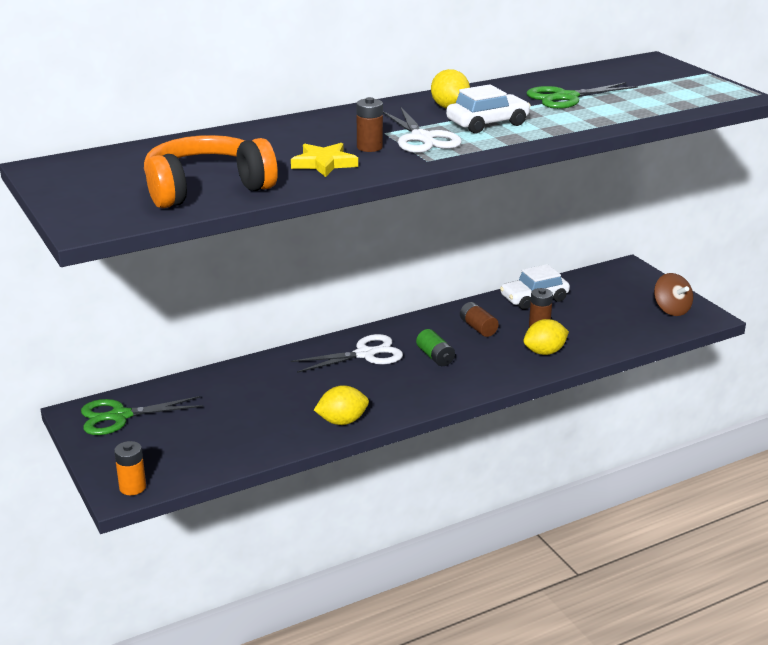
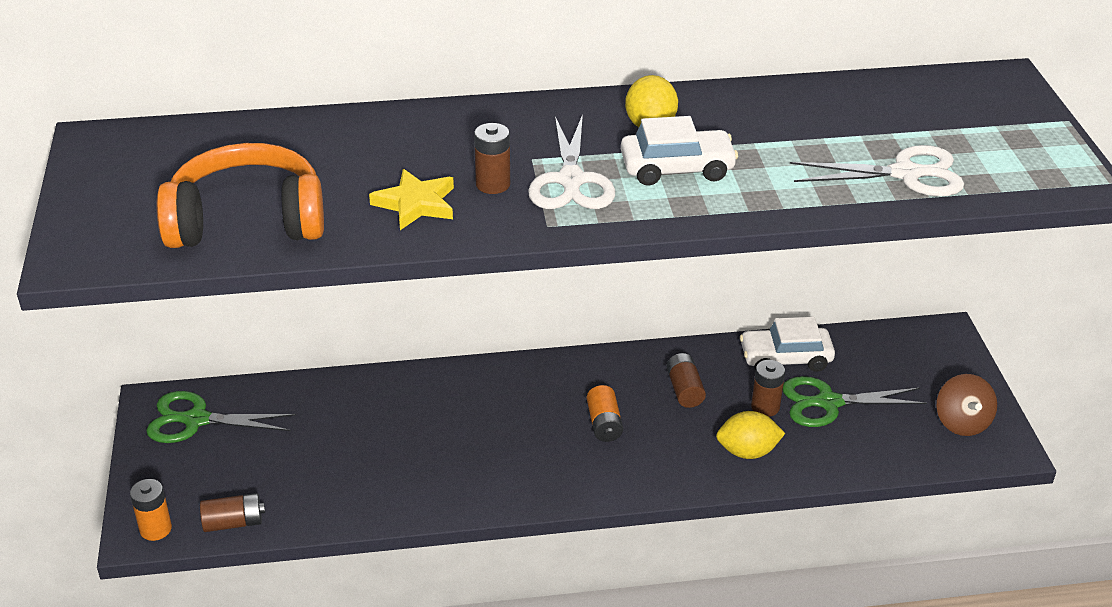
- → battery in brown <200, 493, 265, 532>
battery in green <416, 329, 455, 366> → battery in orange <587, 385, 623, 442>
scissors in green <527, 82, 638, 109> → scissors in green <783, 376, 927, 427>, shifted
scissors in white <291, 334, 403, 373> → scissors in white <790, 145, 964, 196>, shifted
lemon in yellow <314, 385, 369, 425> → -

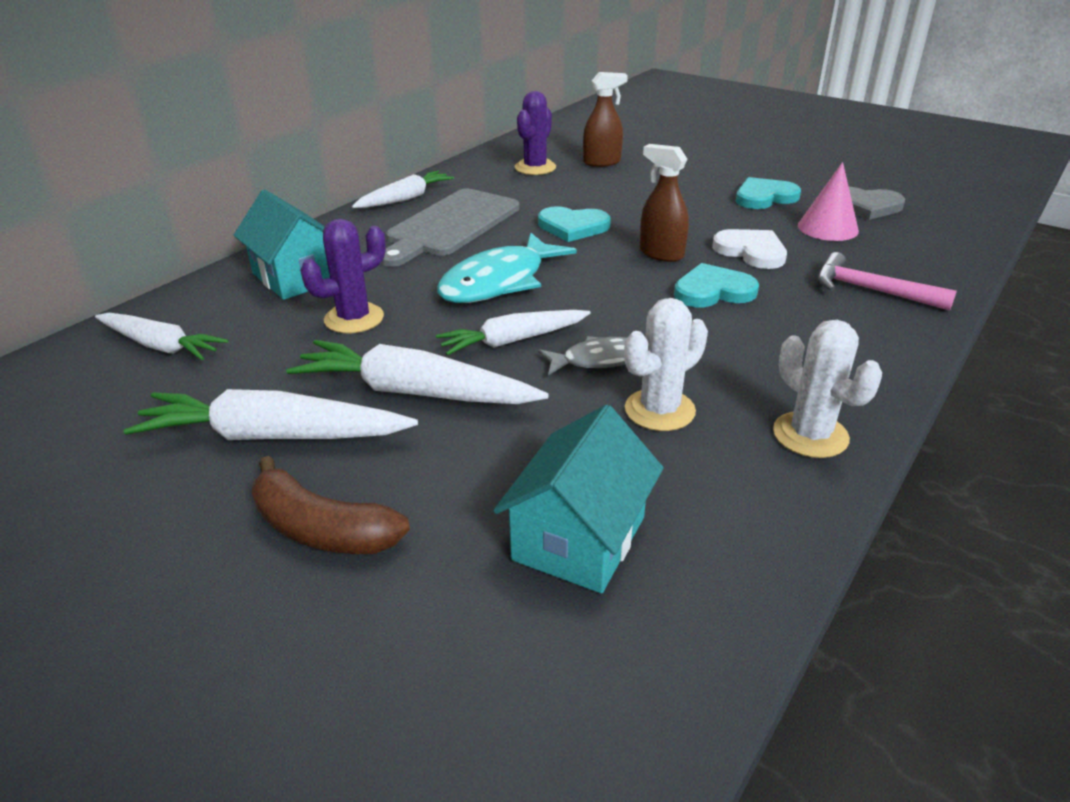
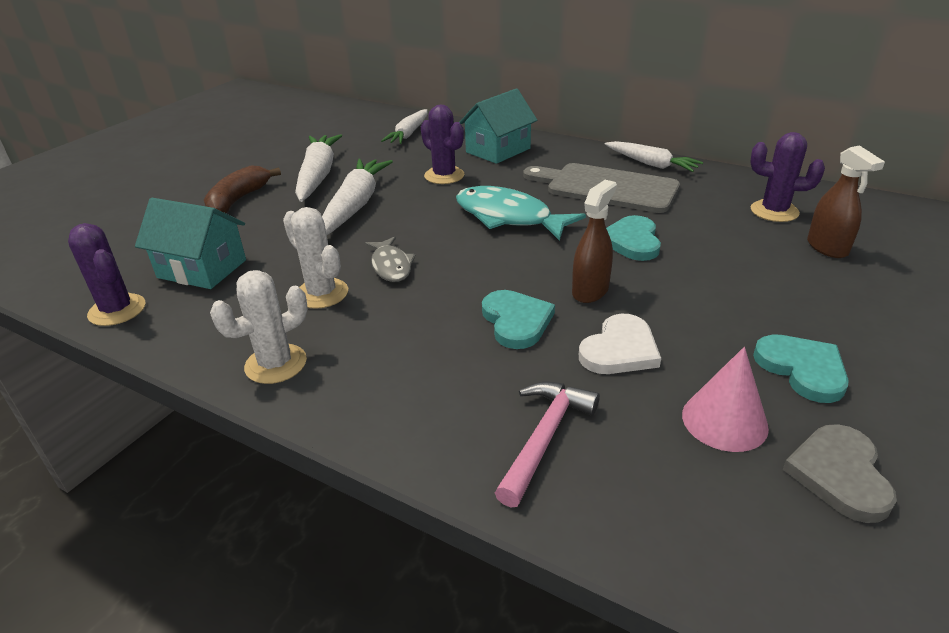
- → cactus in purple <68, 223, 145, 326>
carrot in white <436, 310, 591, 356> → -

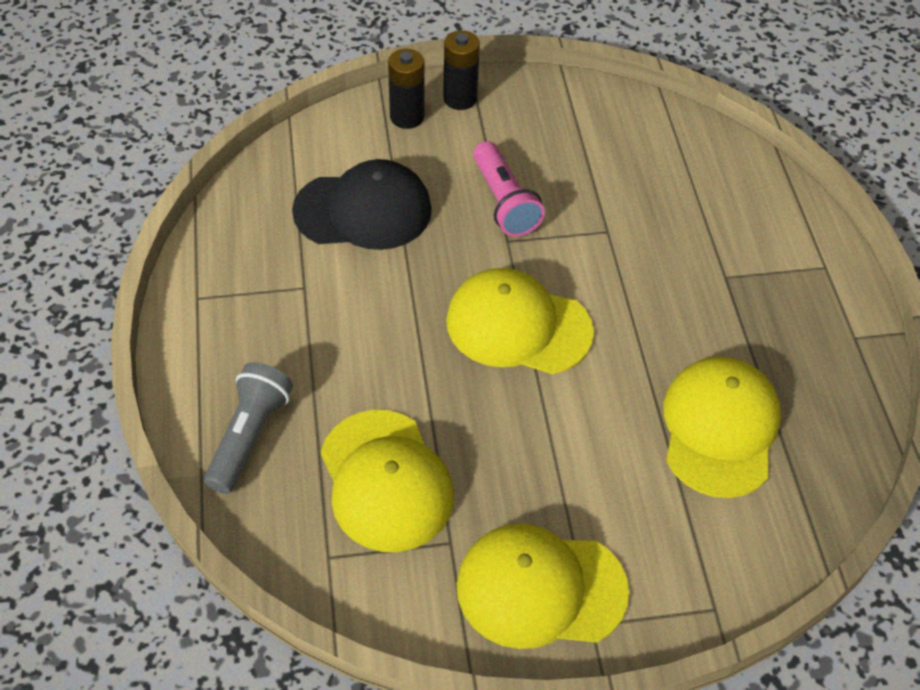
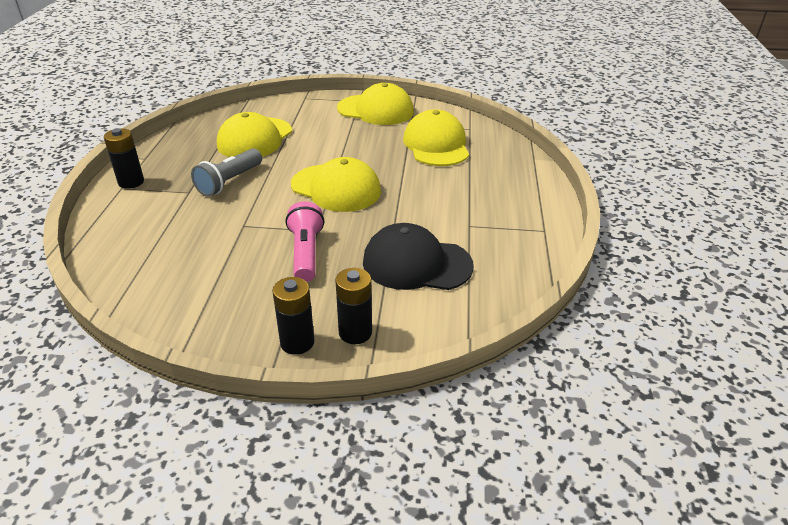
- → battery in black <104, 128, 144, 189>
flashlight in grey <204, 362, 293, 494> → flashlight in grey <191, 148, 262, 196>, shifted

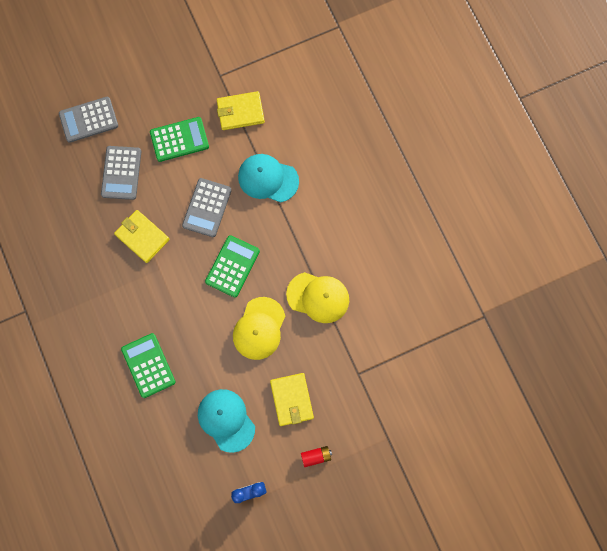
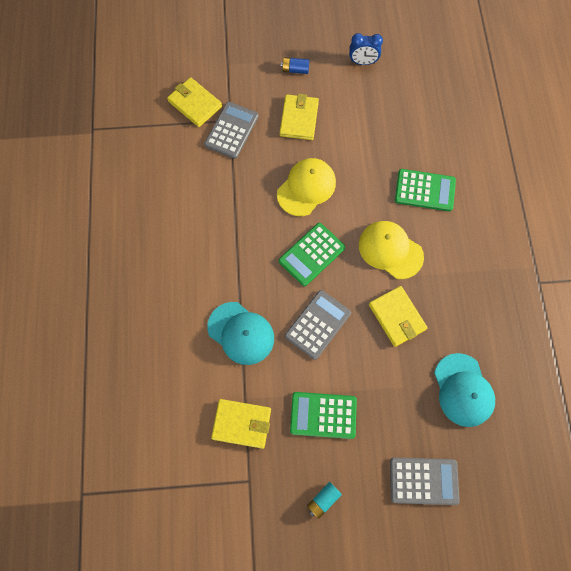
- → wallet in yellow <167, 77, 222, 127>
calculator in grey <101, 146, 141, 200> → calculator in grey <204, 102, 259, 159>, shifted
battery in red <301, 446, 332, 467> → battery in blue <281, 57, 309, 74>
- → battery in turquoise <307, 482, 342, 519>
cap in yellow <286, 272, 349, 323> → cap in yellow <359, 221, 424, 279>, shifted
calculator in green <121, 333, 176, 398> → calculator in green <395, 169, 456, 211>, 75 degrees counterclockwise
cap in turquoise <198, 389, 255, 453> → cap in turquoise <434, 353, 495, 427>, shifted

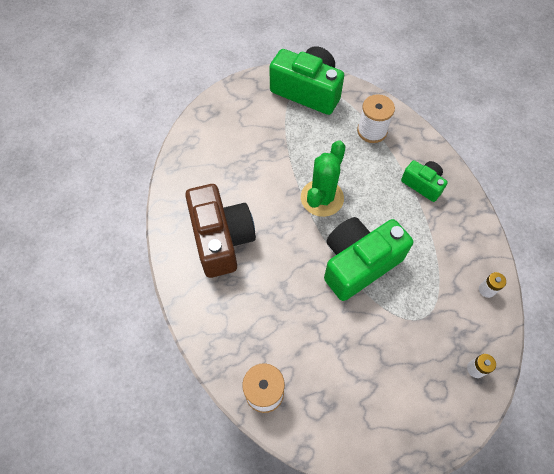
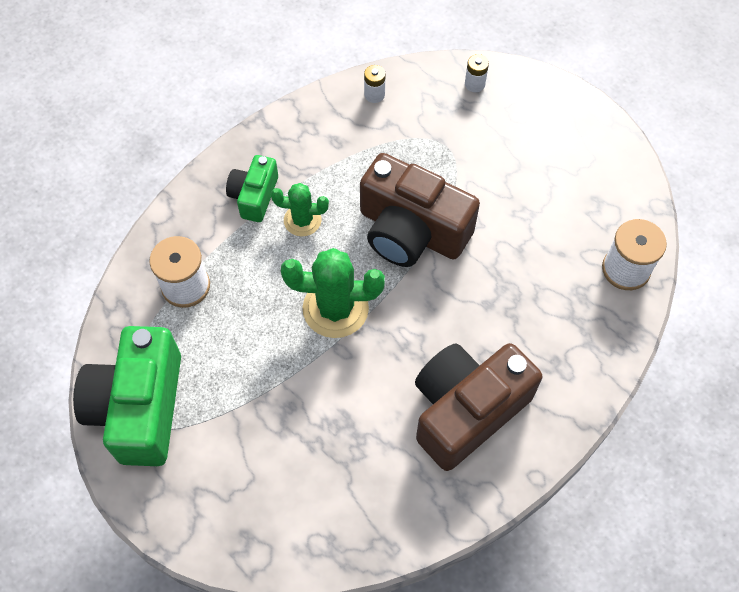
- → cactus in green <271, 183, 329, 236>
camera in green <324, 217, 413, 301> → camera in brown <360, 153, 480, 267>

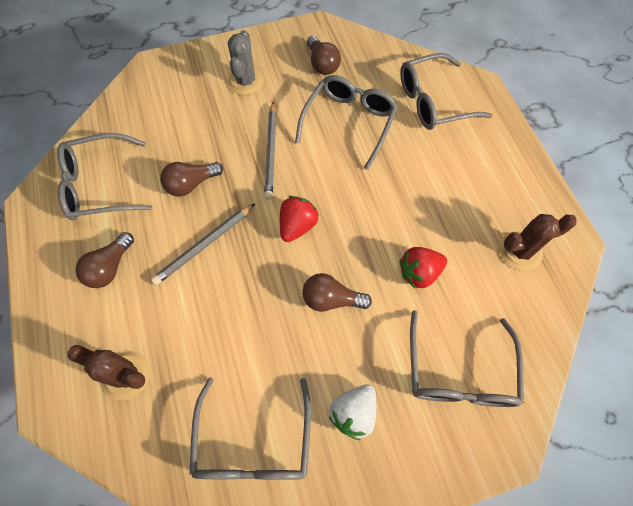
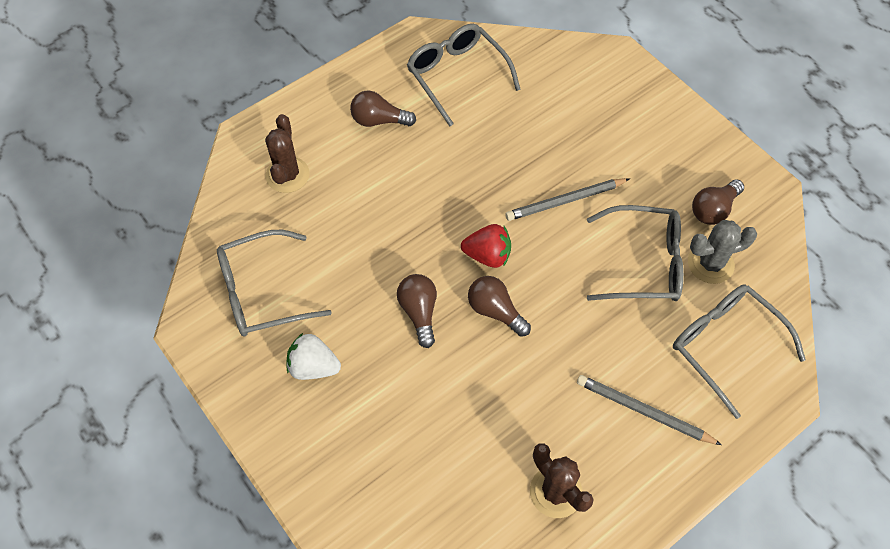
light bulb in brown <160, 162, 223, 197> → light bulb in brown <468, 276, 531, 337>, shifted
pencil in grey <151, 204, 255, 285> → pencil in grey <577, 375, 722, 445>, shifted
cactus in grey <228, 30, 264, 95> → cactus in grey <688, 220, 757, 284>, shifted
strawberry in red <400, 247, 447, 289> → -
glasses in grey <410, 310, 524, 407> → -

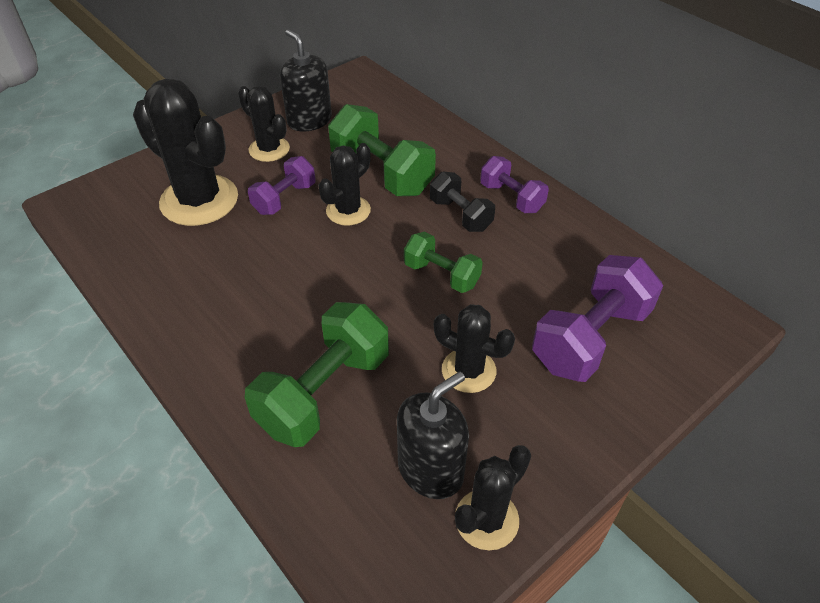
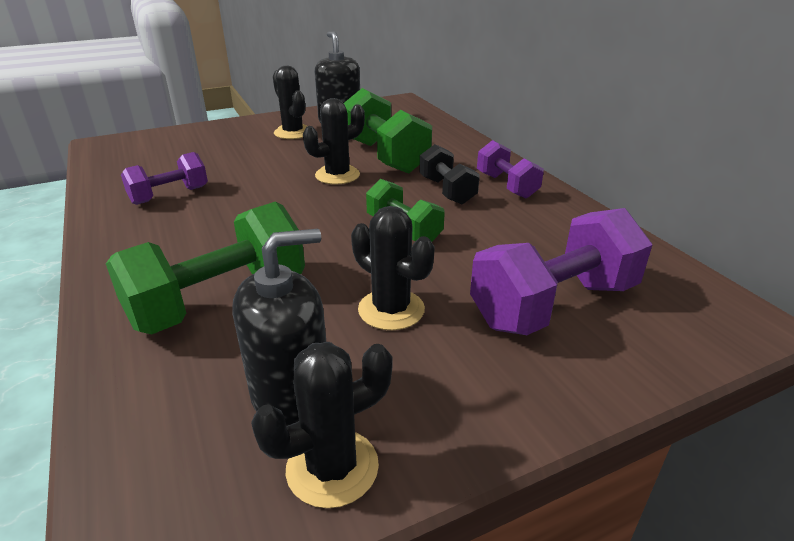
dumbbell in purple <248, 156, 316, 215> → dumbbell in purple <121, 152, 208, 205>, shifted
cactus in black <133, 79, 238, 226> → -

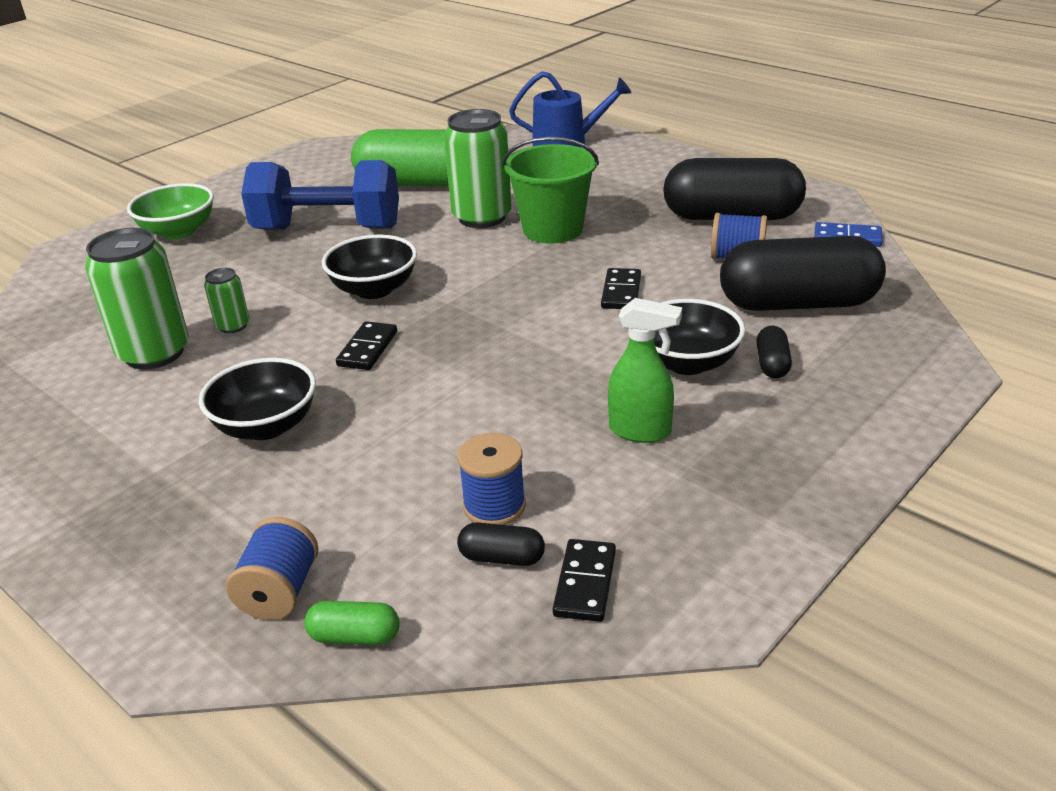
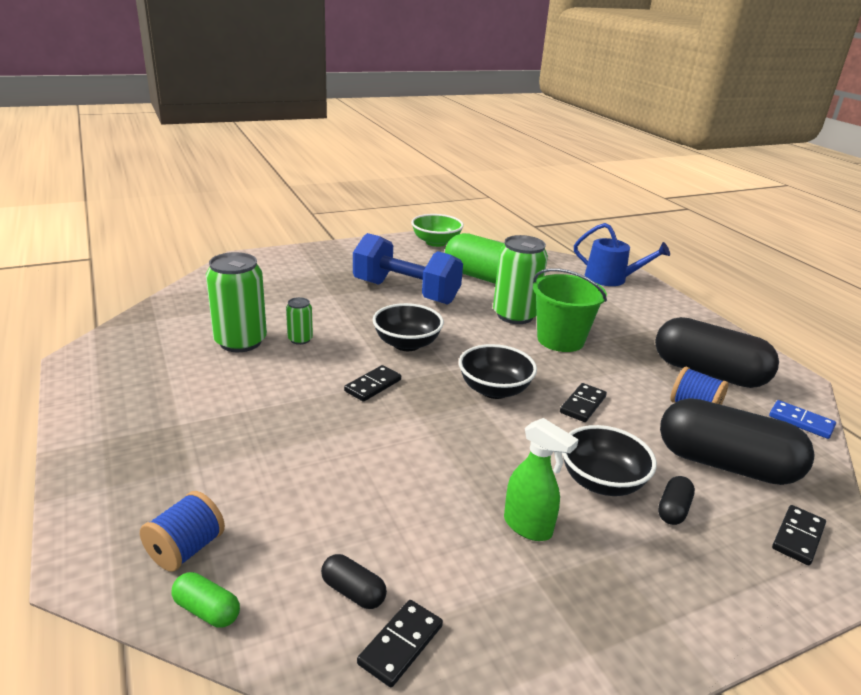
bowl in green <127, 183, 214, 239> → bowl in green <411, 214, 464, 247>, shifted
bowl in black <199, 358, 316, 440> → bowl in black <459, 344, 537, 399>, shifted
- → domino in black <772, 505, 826, 565>
spool in blue <457, 433, 526, 525> → -

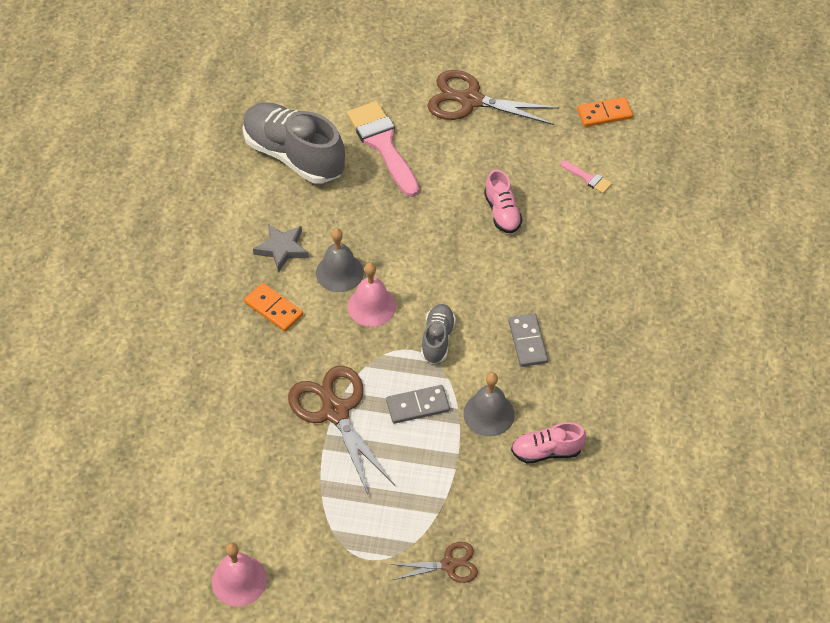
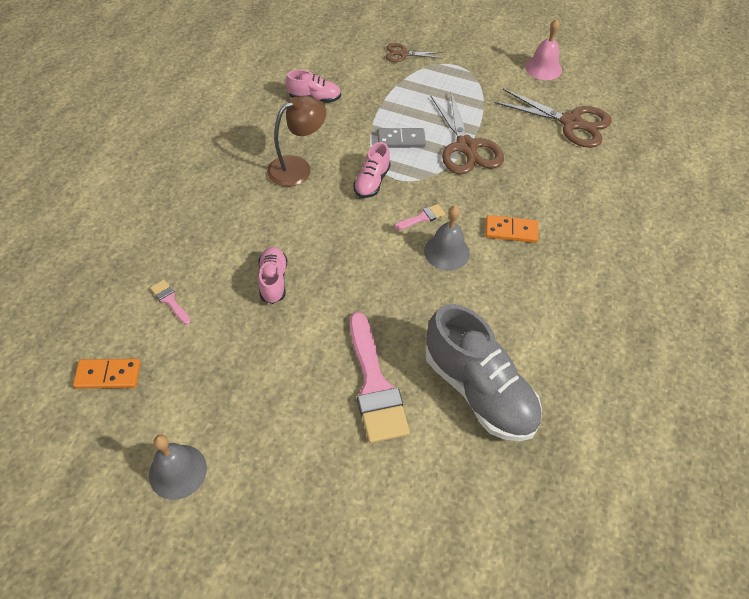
bell in grey <463, 372, 515, 437> → bell in grey <149, 435, 207, 500>, shifted
domino in grey <508, 313, 548, 367> → lamp in brown <267, 95, 326, 187>
shoe in grey <421, 304, 456, 364> → shoe in pink <353, 142, 391, 198>
bell in pink <348, 263, 396, 327> → brush in pink <394, 204, 445, 230>
domino in orange <244, 283, 303, 332> → domino in orange <485, 215, 539, 243>, 45 degrees counterclockwise
scissors in brown <427, 70, 559, 125> → scissors in brown <495, 89, 612, 148>, shifted
star in grey <253, 224, 309, 272> → -

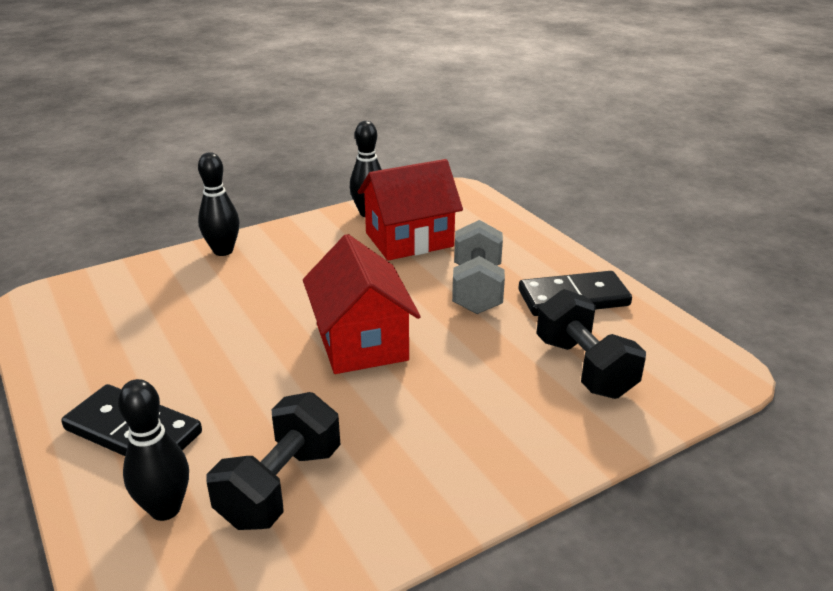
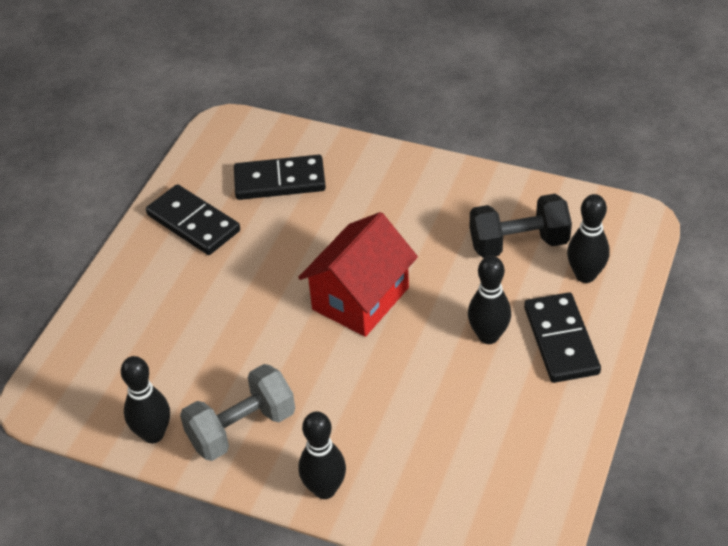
dumbbell in grey <452, 220, 505, 314> → dumbbell in grey <180, 364, 295, 461>, shifted
dumbbell in black <536, 289, 646, 399> → domino in black <234, 155, 326, 200>
- → bowling pin in black <468, 256, 511, 344>
house in red <358, 159, 463, 261> → -

